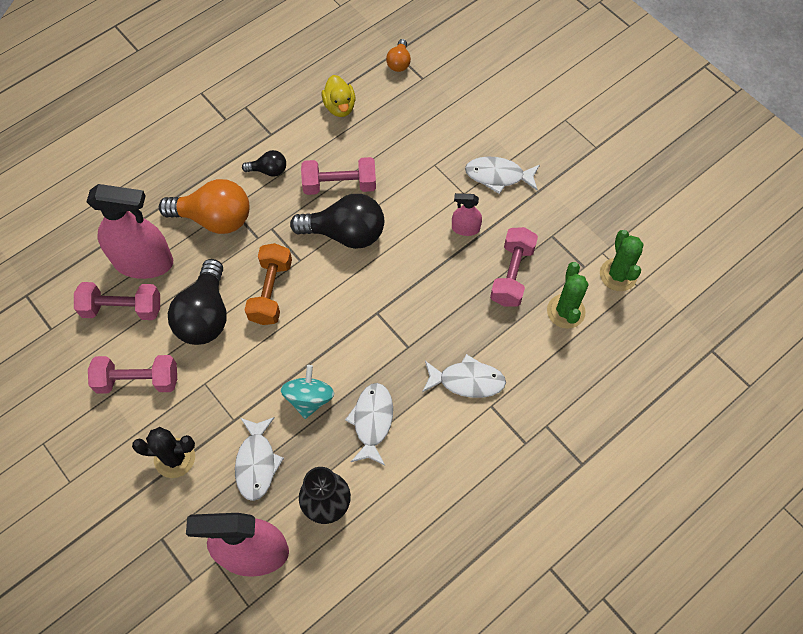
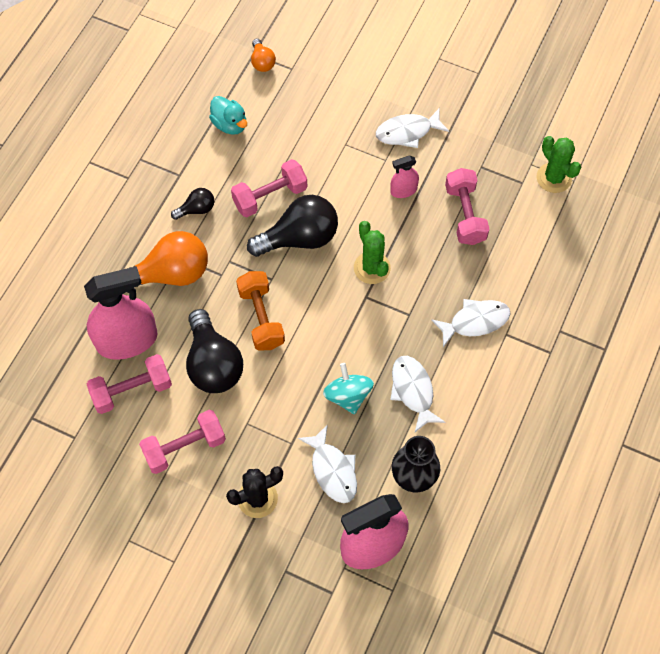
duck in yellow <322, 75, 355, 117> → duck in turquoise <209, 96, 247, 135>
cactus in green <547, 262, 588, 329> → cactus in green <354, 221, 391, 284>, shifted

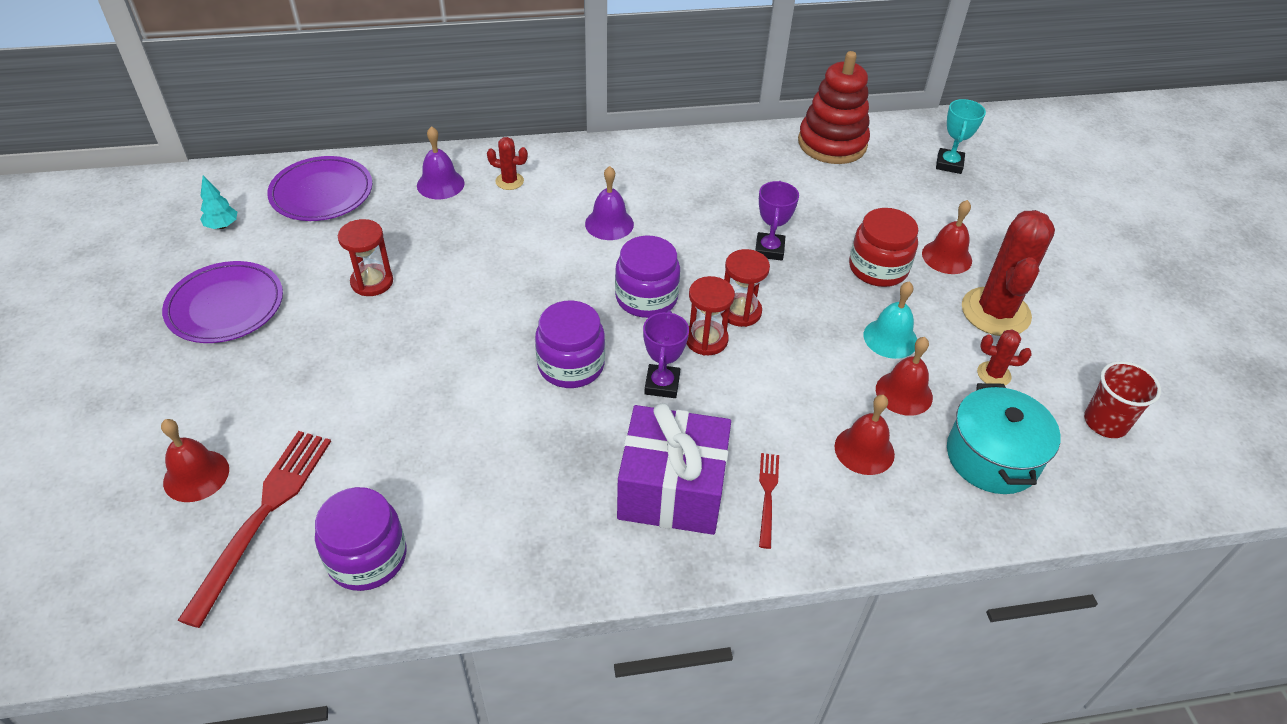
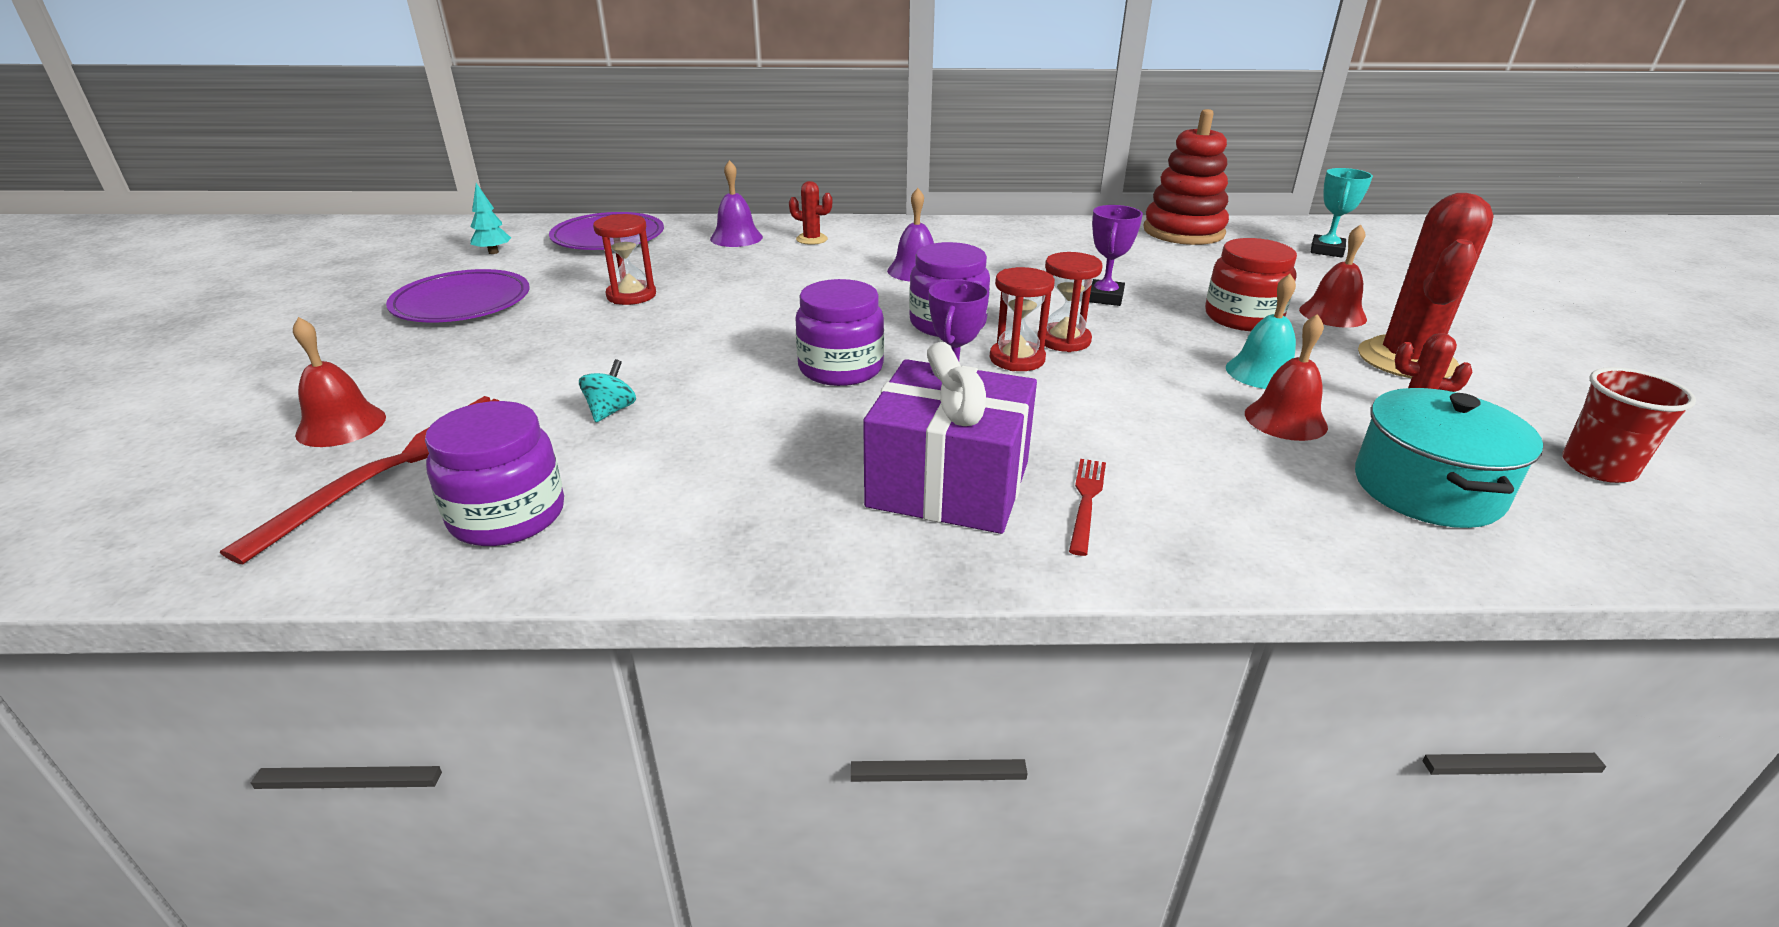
- → spinning top in turquoise <579, 359, 636, 422>
bell in red <834, 395, 895, 475> → -

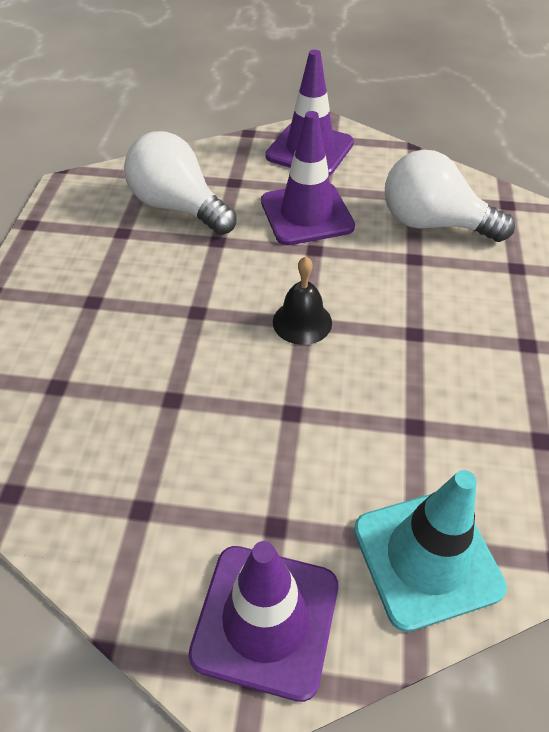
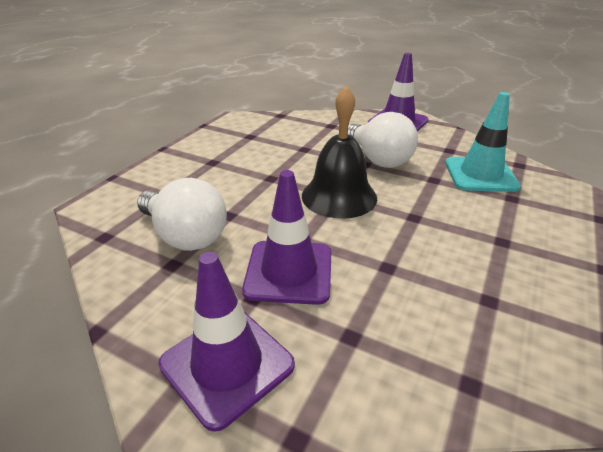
bell in black <273, 256, 332, 345> → bell in black <302, 86, 377, 219>, x1.79
light bulb in white <124, 131, 237, 235> → light bulb in white <348, 112, 418, 168>, shifted
traffic cone in turquoise <354, 470, 507, 632> → traffic cone in turquoise <445, 92, 521, 192>, shifted

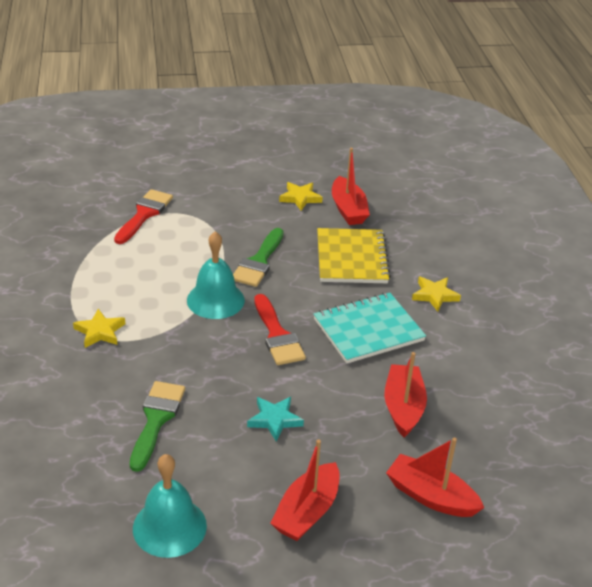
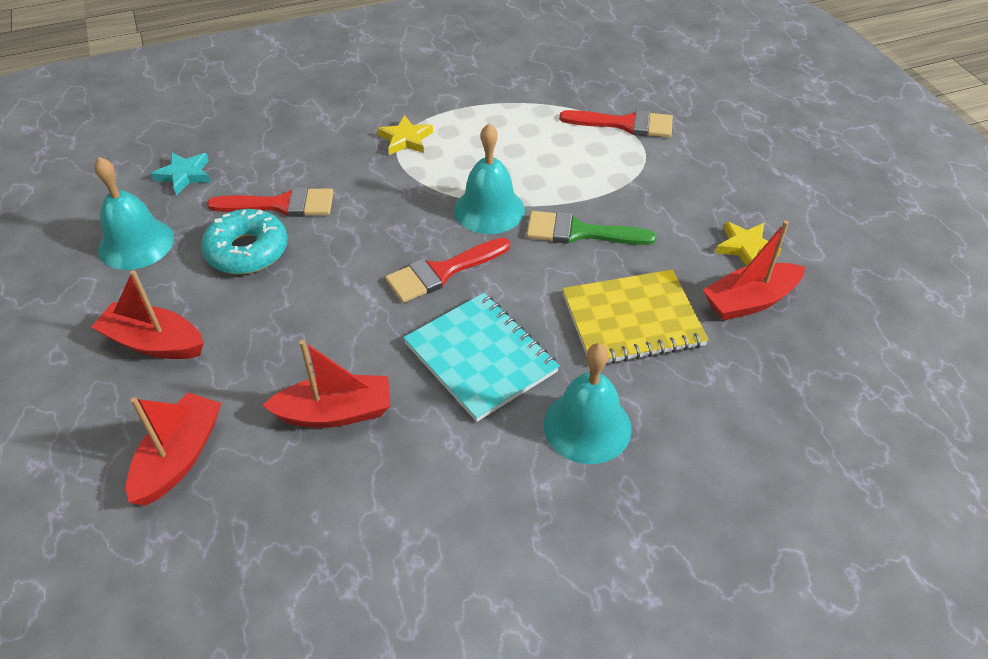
star in turquoise <247, 397, 304, 442> → star in turquoise <151, 152, 211, 195>, shifted
- → donut in turquoise <201, 209, 288, 274>
brush in green <130, 381, 185, 472> → brush in red <207, 187, 334, 217>
star in yellow <412, 277, 461, 312> → bell in turquoise <543, 343, 632, 464>

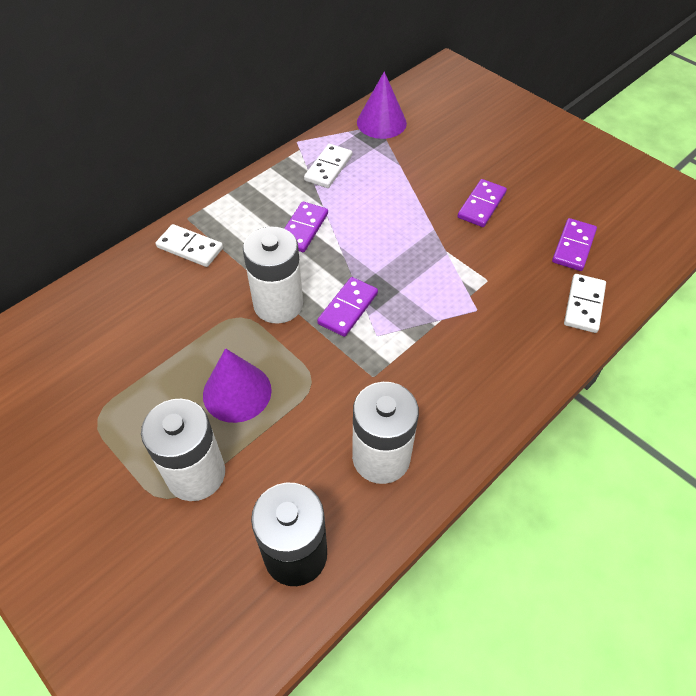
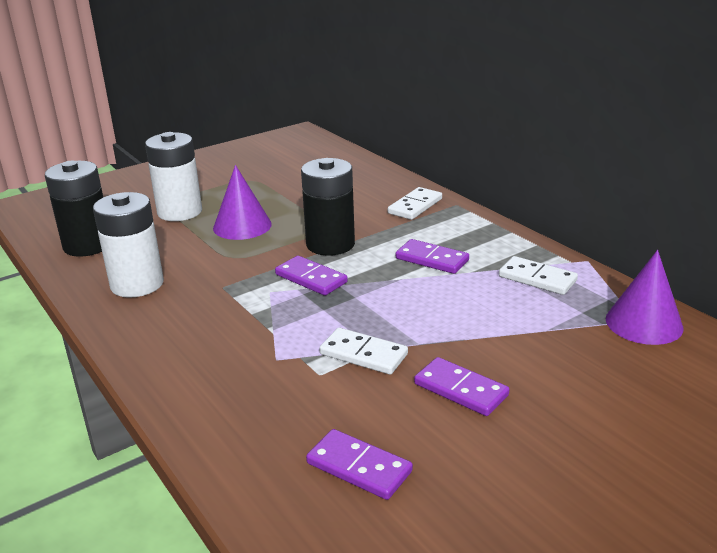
battery in white <243, 226, 303, 324> → battery in black <301, 158, 355, 256>
domino in white <564, 274, 606, 333> → domino in white <319, 328, 408, 375>, shifted

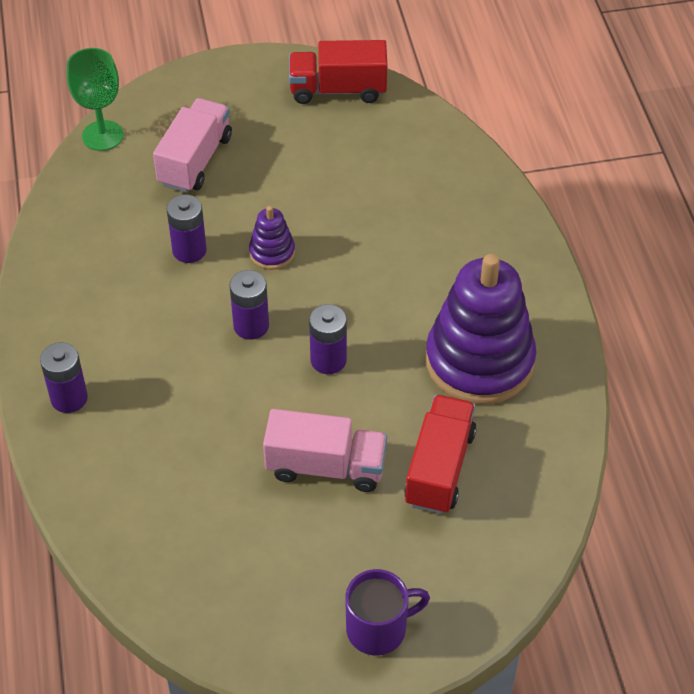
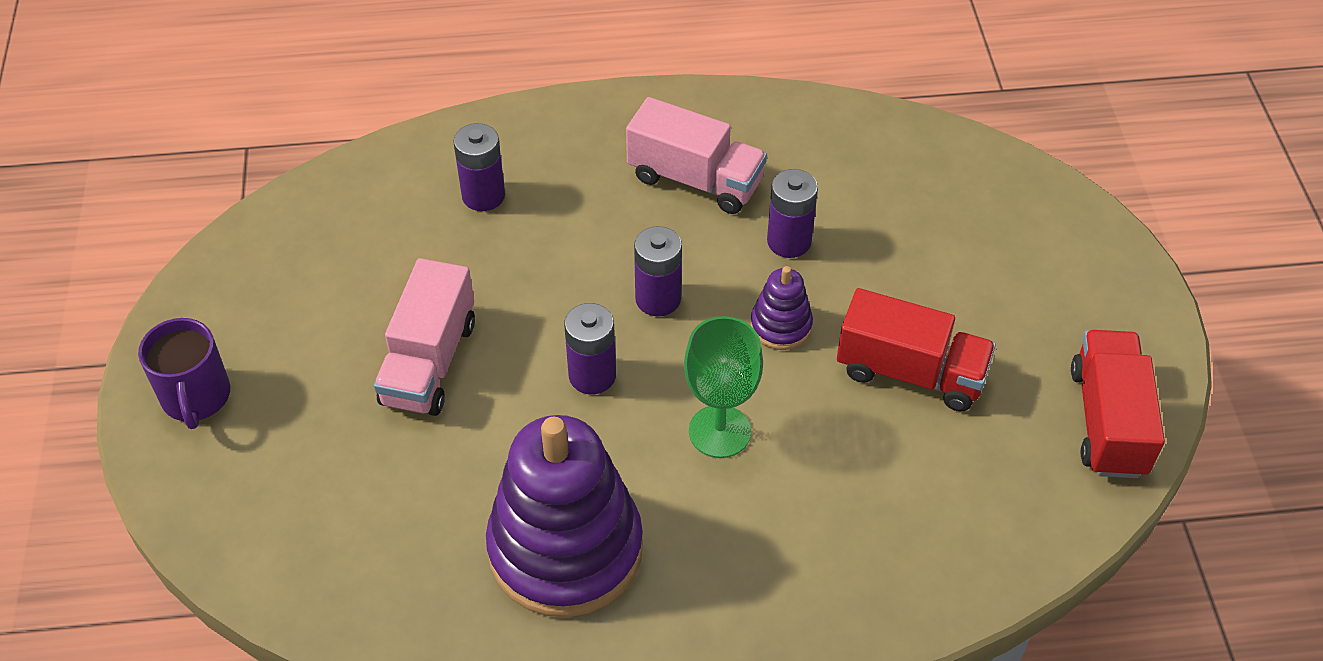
battery in purple <40, 342, 88, 413> → battery in purple <453, 123, 505, 211>, shifted
truck in pink <153, 98, 232, 193> → truck in pink <626, 97, 767, 214>, shifted
goblet in green <67, 48, 124, 151> → goblet in green <684, 316, 763, 458>, shifted
truck in red <404, 395, 477, 514> → truck in red <837, 288, 996, 411>, shifted

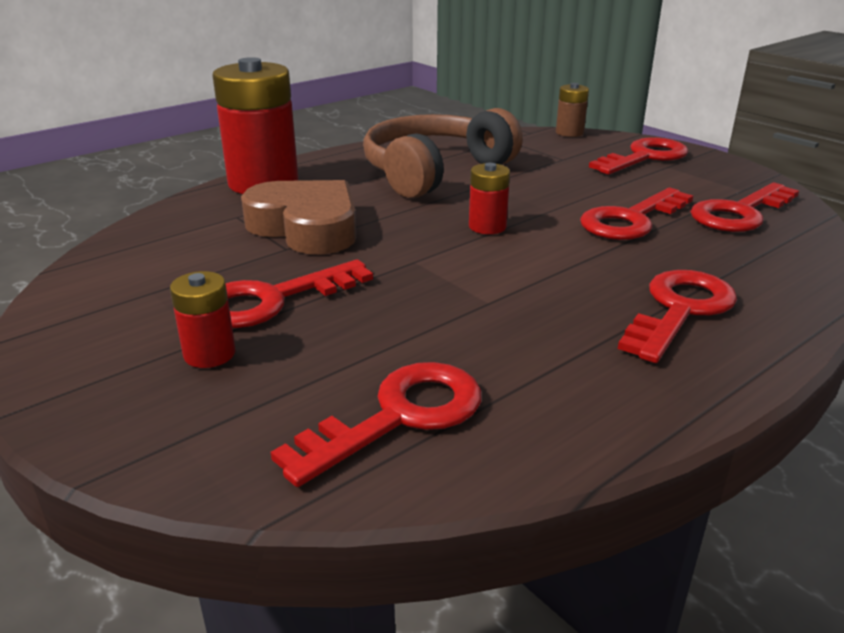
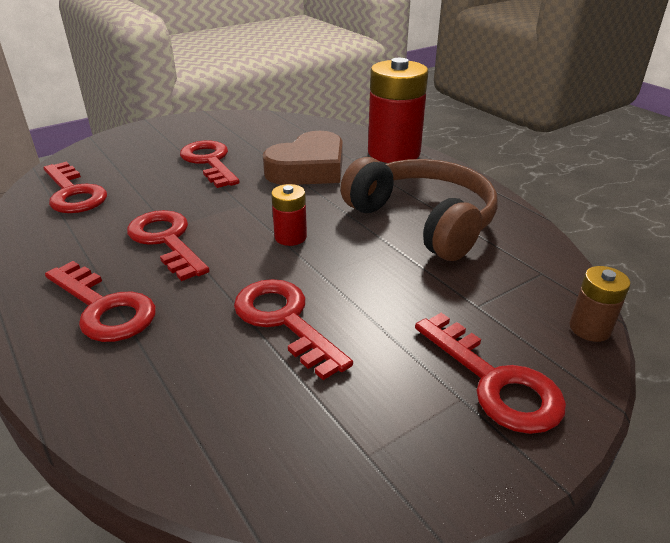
key in red <690, 182, 799, 232> → key in red <127, 210, 210, 281>, shifted
battery in red <170, 271, 236, 368> → -

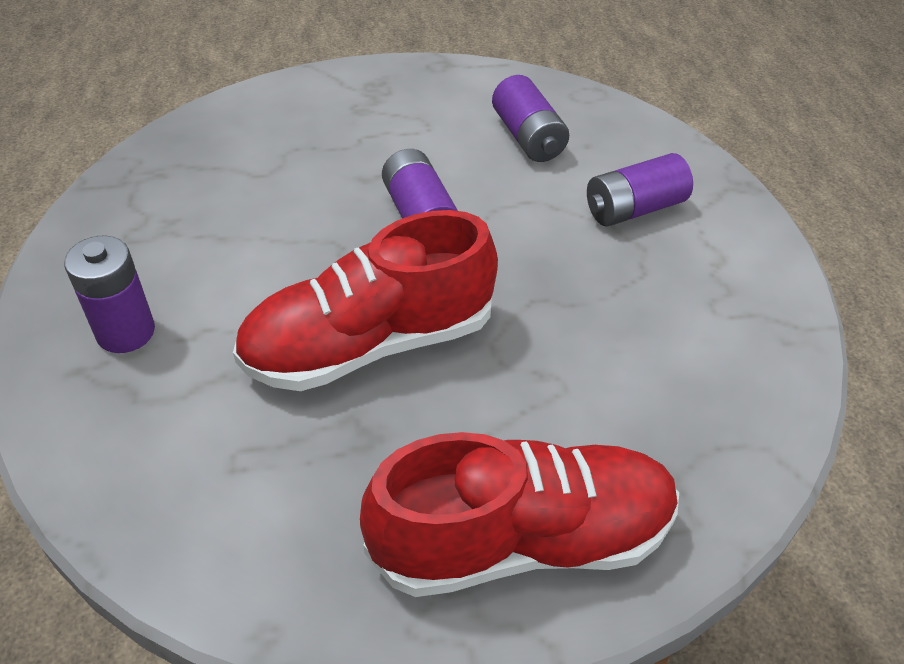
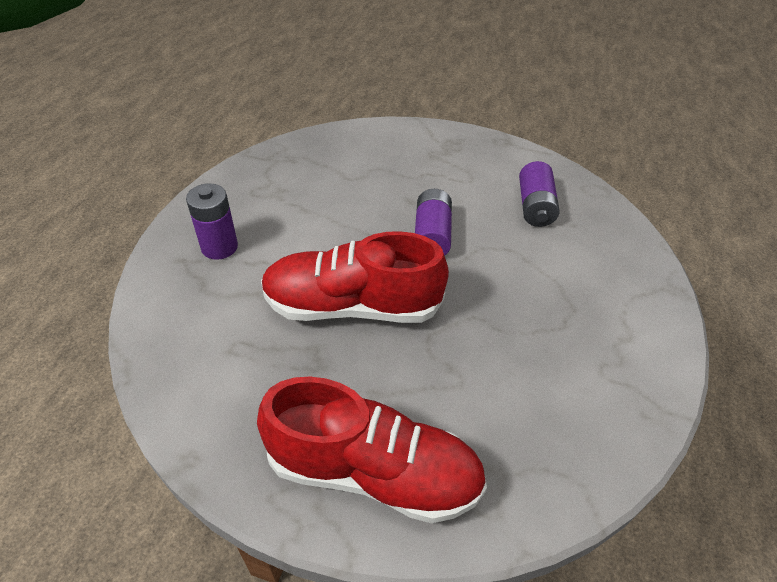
battery in purple <587, 153, 693, 227> → -

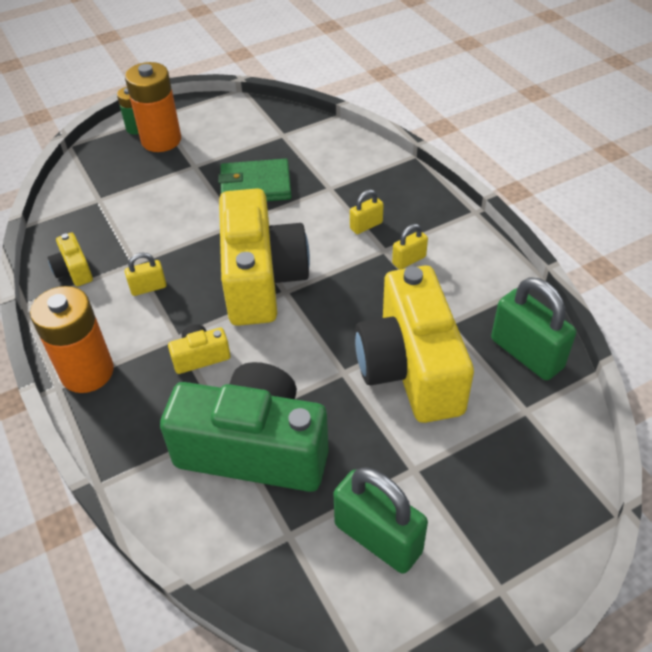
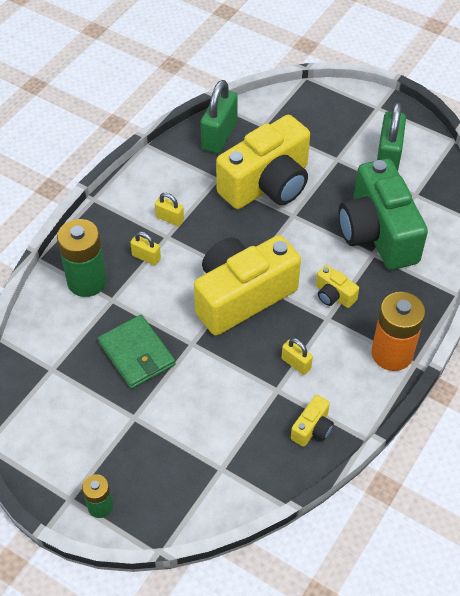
- → battery in green <57, 219, 107, 297>
battery in orange <125, 62, 181, 152> → -

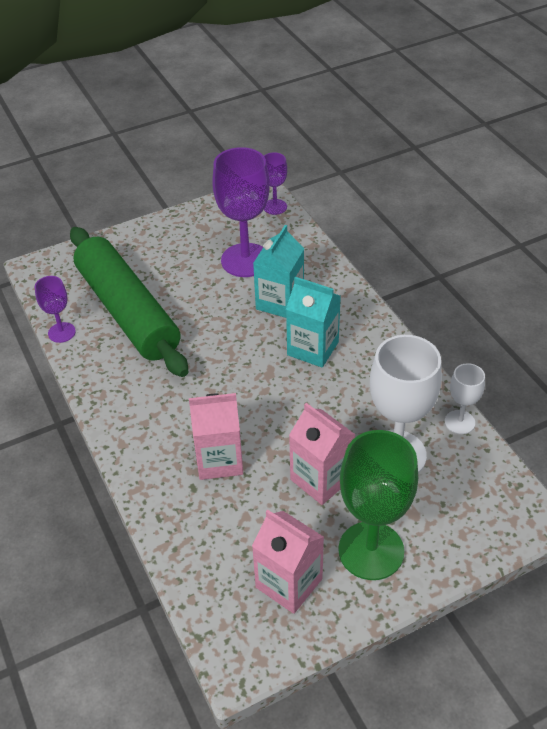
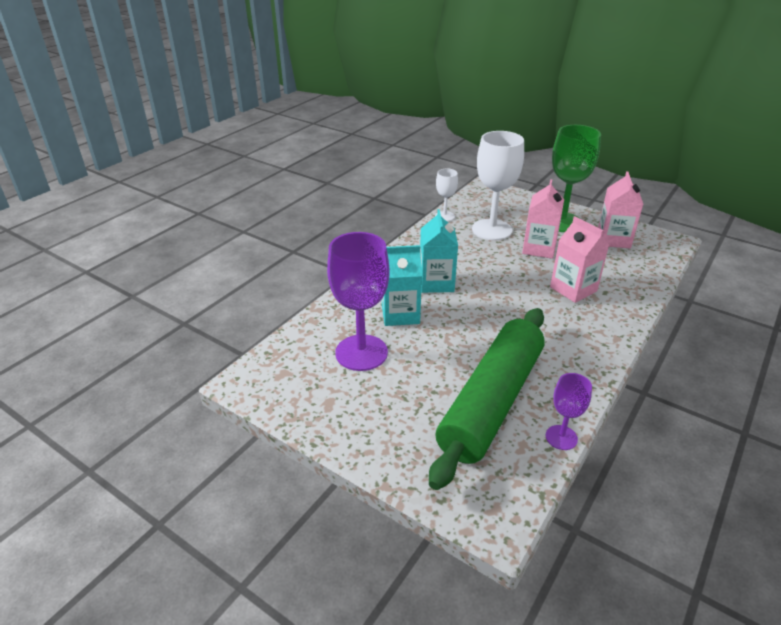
goblet in purple <264, 152, 287, 215> → -

